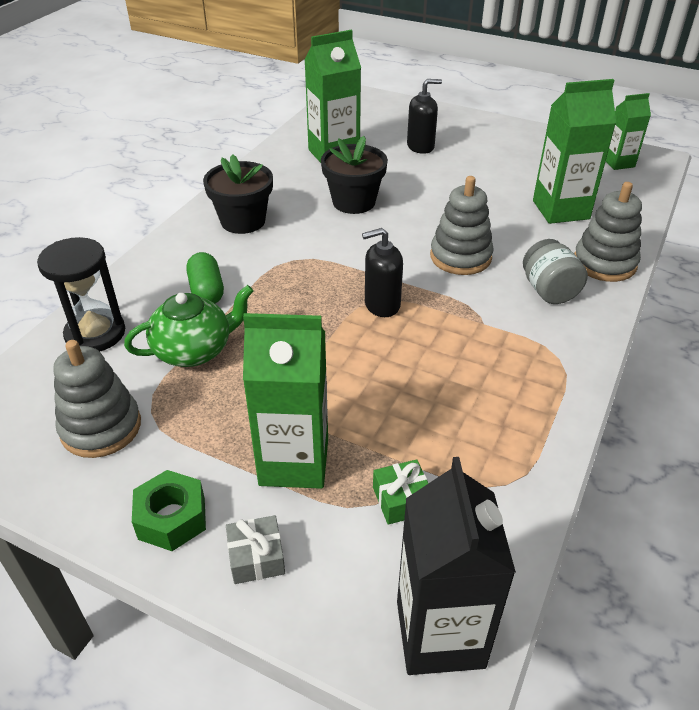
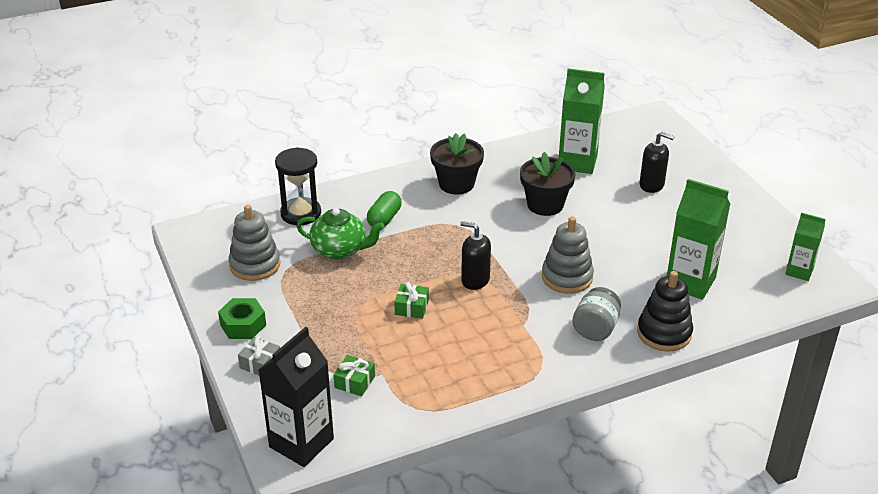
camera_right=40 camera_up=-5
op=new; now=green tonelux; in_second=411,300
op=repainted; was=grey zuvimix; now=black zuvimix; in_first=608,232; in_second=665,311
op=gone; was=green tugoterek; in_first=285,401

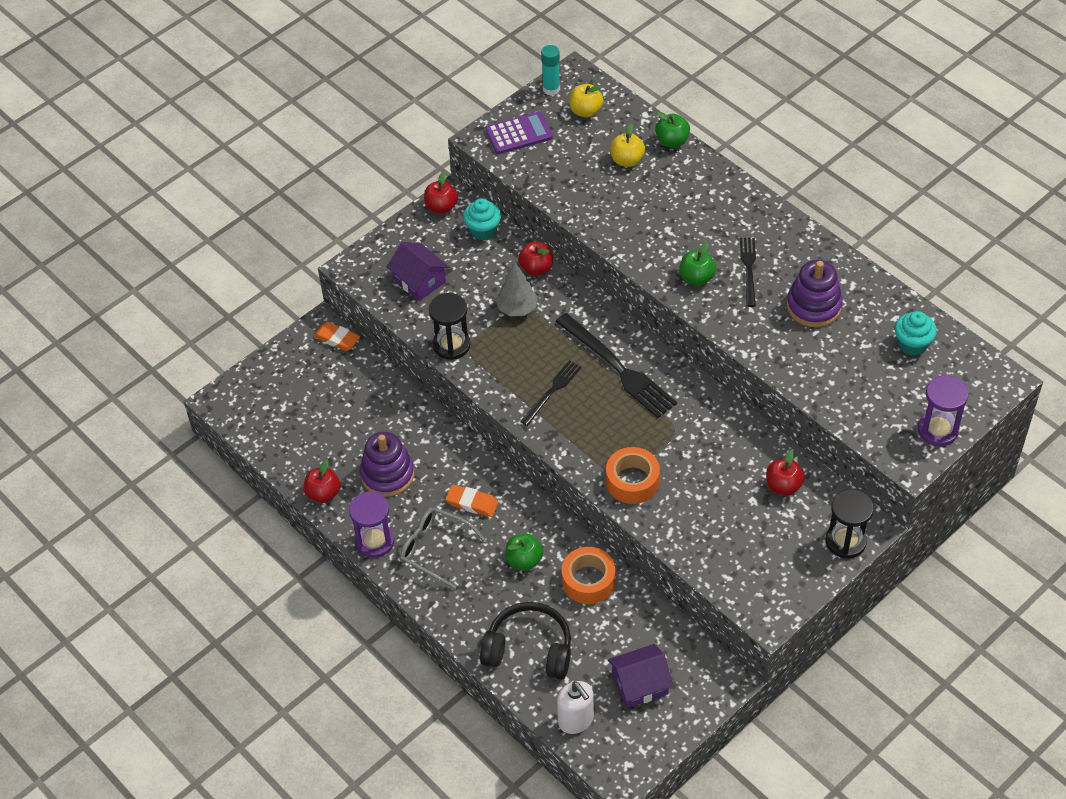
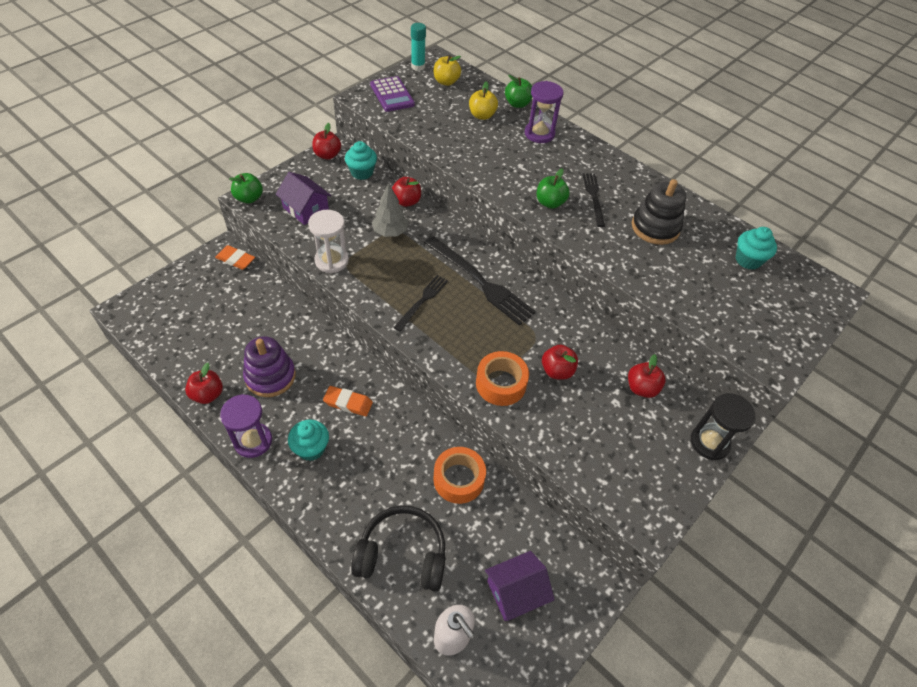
camera_right=-10 camera_up=0
op=shifted; was=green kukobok; in_first=524,552; in_second=246,188
op=swapped; was=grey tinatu; now=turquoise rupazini; in_first=443,548; in_second=308,440
op=repainted; was=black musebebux; now=white musebebux; in_first=450,326; in_second=328,241
op=rotated; was=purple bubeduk; in_first=519,133; in_second=392,94; clockwise=90
op=shifted; was=purple musebebux; in_first=943,410; in_second=544,112
op=new; now=red kukobok; in_second=560,362
op=repainted; was=purple zuvimix; now=black zuvimix; in_first=815,293; in_second=659,212

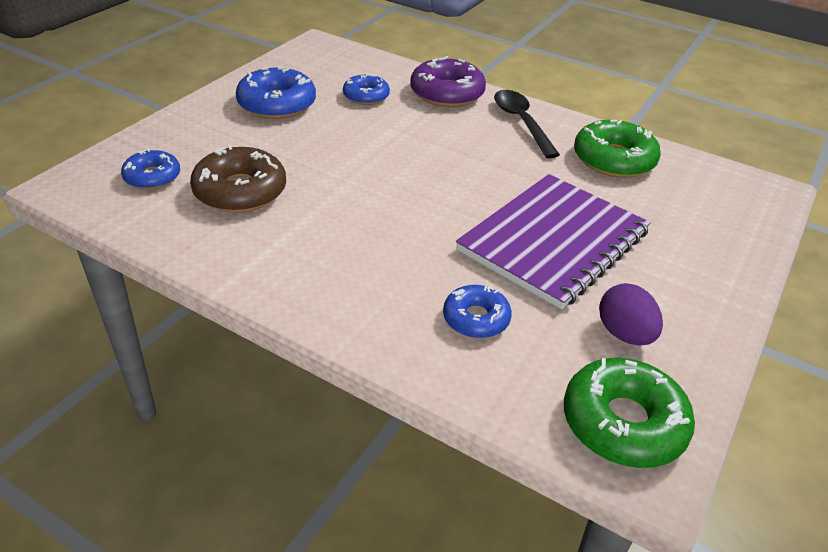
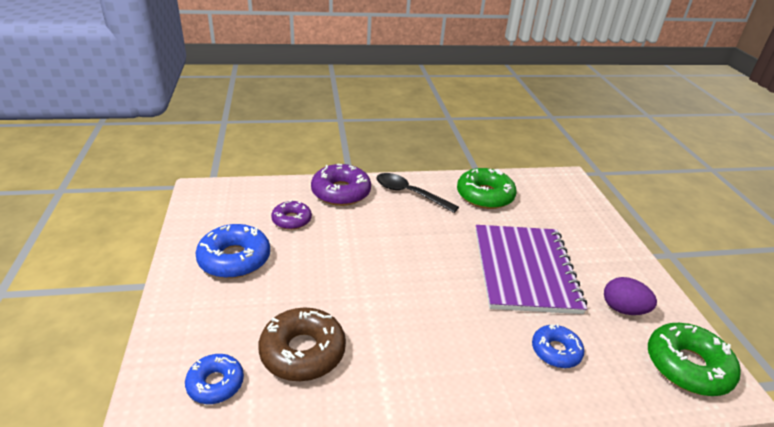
camera_right=-40 camera_up=-5
op=repainted; was=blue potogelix; now=purple potogelix; in_first=366,89; in_second=291,215

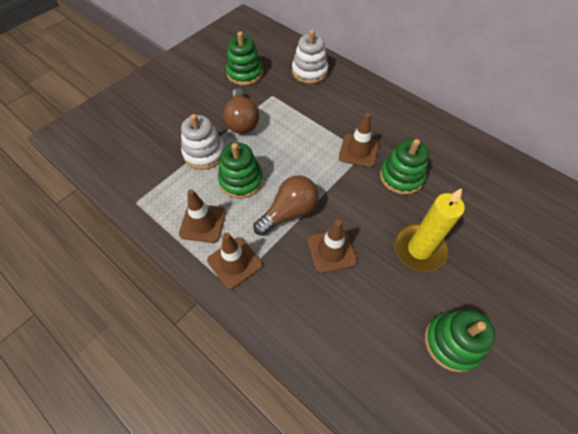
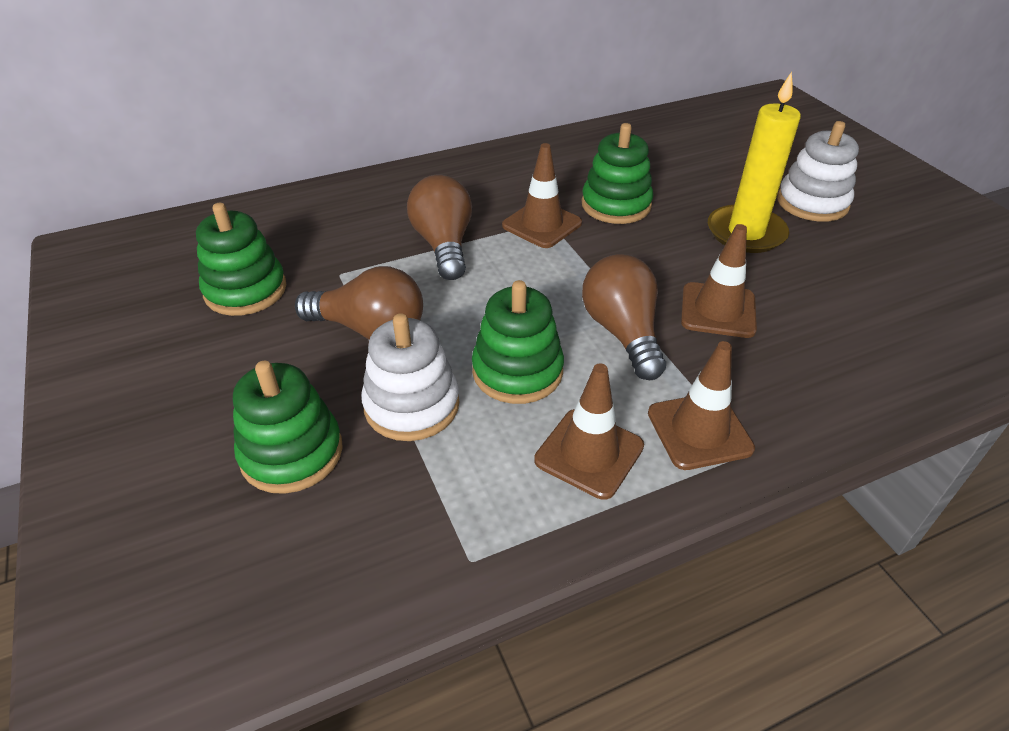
camera_right=-65 camera_up=-15
op=shifted; was=green zuvimix; in_first=460,341; in_second=288,427
op=new; now=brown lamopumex; in_second=439,227
op=shifted; was=white zuvimix; in_first=310,57; in_second=818,171

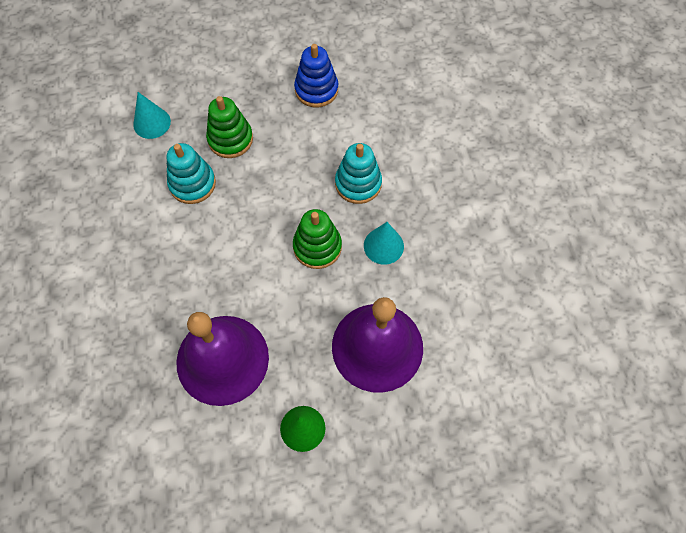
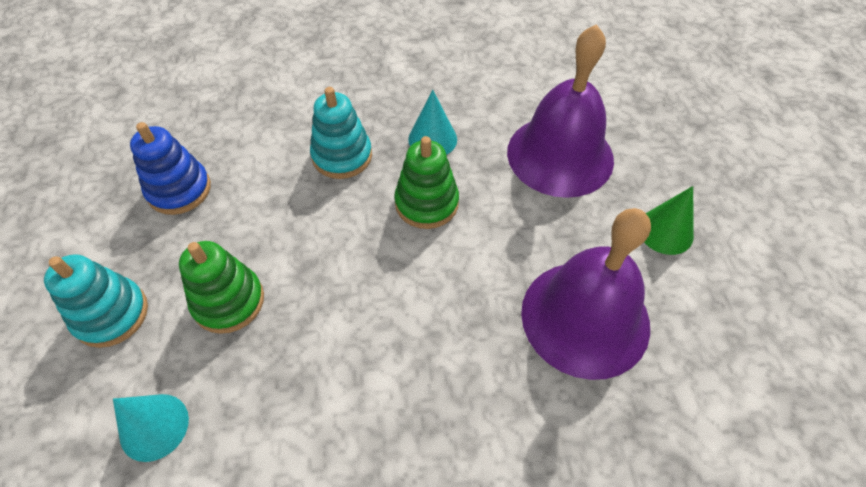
camera_right=-85 camera_up=-10
op=shifted; was=turquoise zuvimix; in_first=191,173; in_second=96,301

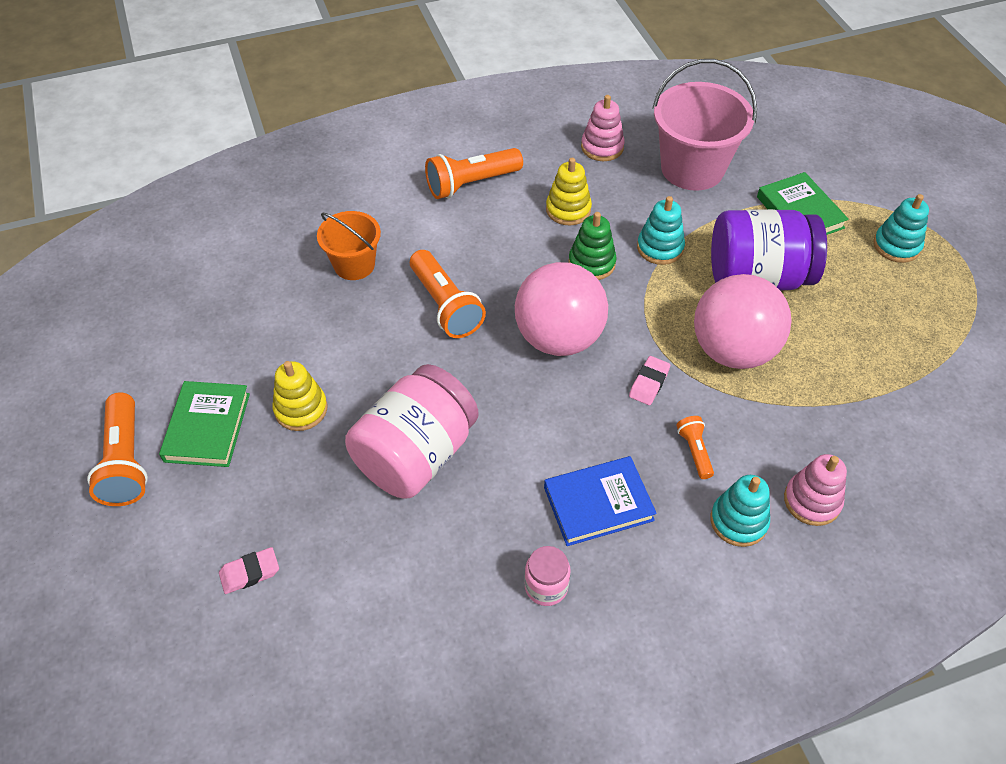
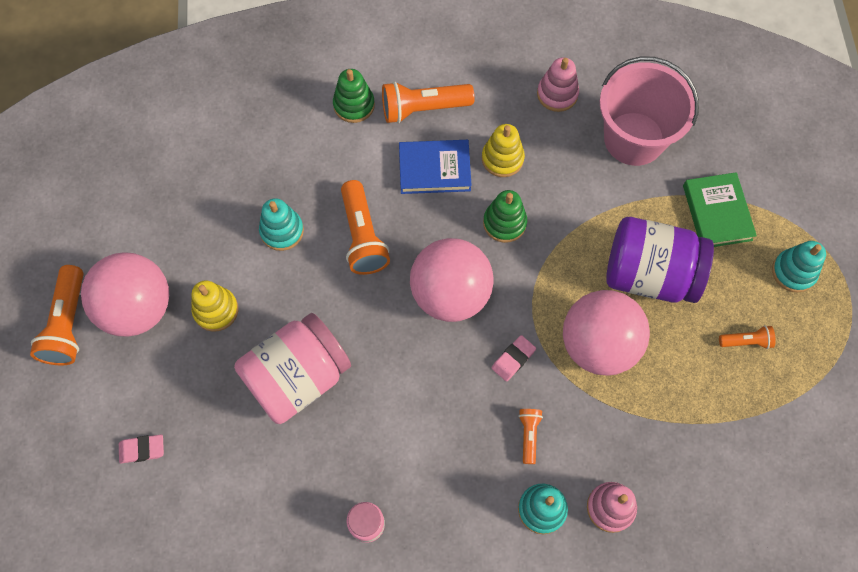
camera_right=15 camera_up=15
op=swapped; was=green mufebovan; now=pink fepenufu; in_first=204,424; in_second=125,294
op=shifted; was=turquoise zuvimix; in_first=661,230; in_second=281,224
op=new; now=green zuvimix; in_second=354,96
op=shifted; was=blue mufebovan; in_first=600,501; in_second=435,167
op=new; now=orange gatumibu; in_second=747,337
op=gone; was=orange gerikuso; in_first=349,245

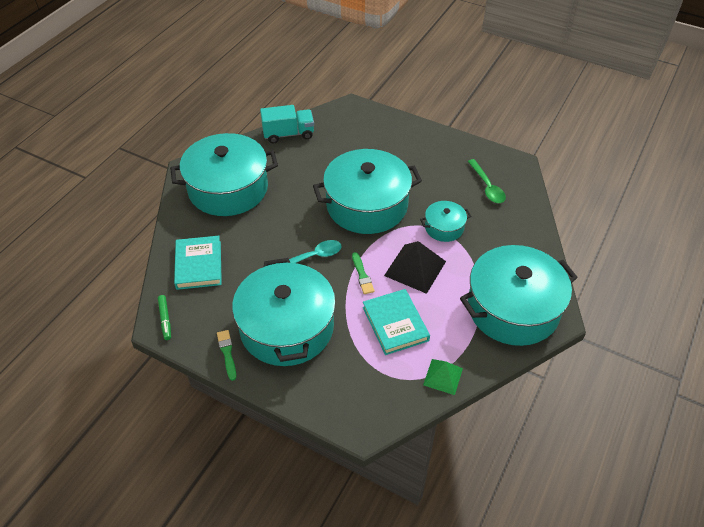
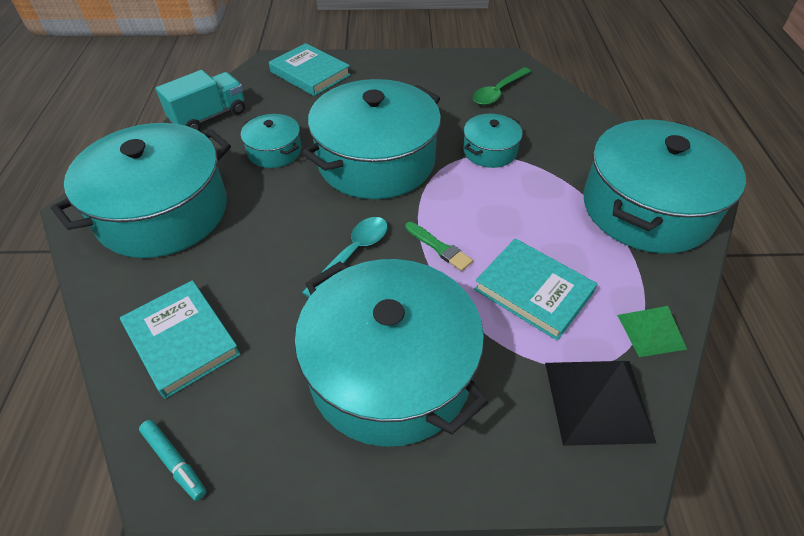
camera_right=-30 camera_up=0
op=repainted; was=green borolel; now=turquoise borolel; in_first=164,317; in_second=172,460
op=new; now=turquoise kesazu; in_second=271,141
op=new; now=turquoise mufebovan; in_second=310,69
op=rotated; was=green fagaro; in_first=487,181; in_second=502,86; clockwise=90
op=shifted; was=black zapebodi; in_first=415,267; in_second=600,403
op=gone; was=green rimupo; in_first=226,355

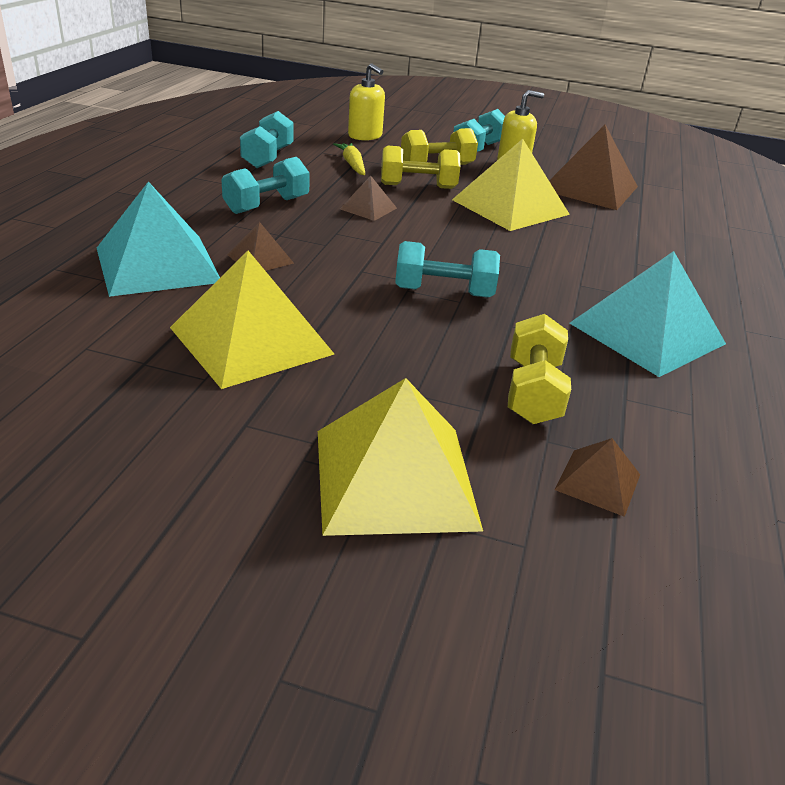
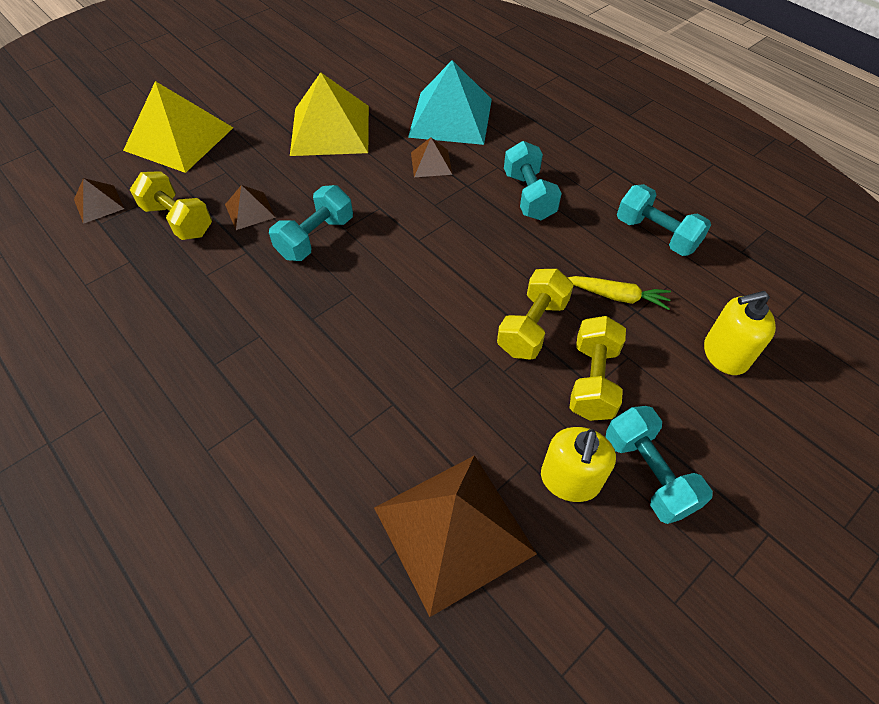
camera_right=125 camera_up=20
op=shifted; was=brown zapebodi; in_first=368,198; in_second=250,207
op=gone; was=yellow zapebodi; in_first=511,185
op=gone; was=turquoise zapebodi; in_first=648,314

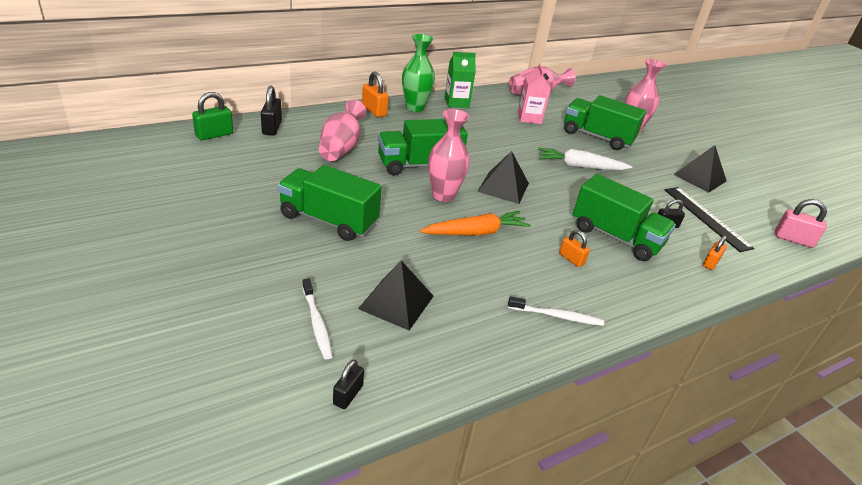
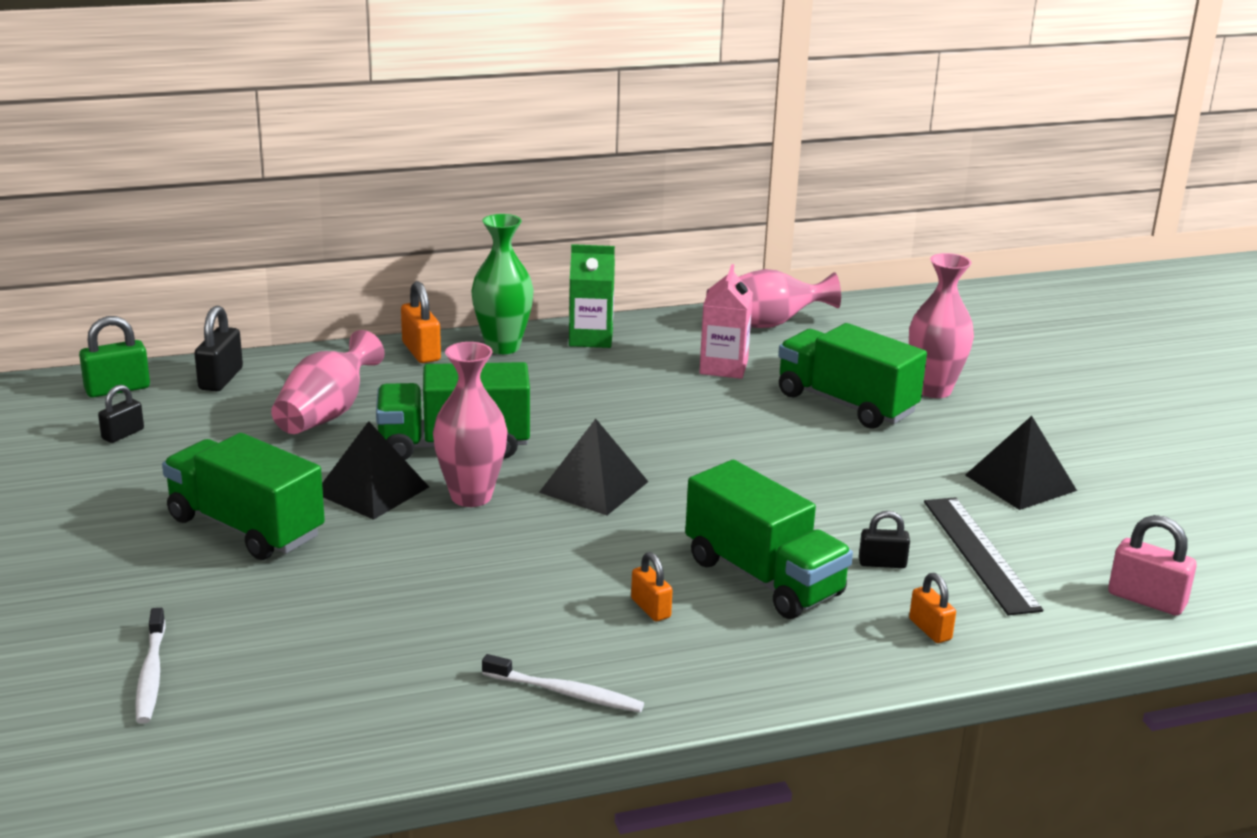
camera_right=15 camera_up=-10
op=shifted; was=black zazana; in_first=348,384; in_second=121,414
op=shifted; was=black zapebodi; in_first=395,295; in_second=375,470
op=rotated; was=orange zazana; in_first=715,252; in_second=932,608; clockwise=-75
op=gone; was=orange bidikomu; in_first=475,223
op=gone; was=white bidikomu; in_first=585,159

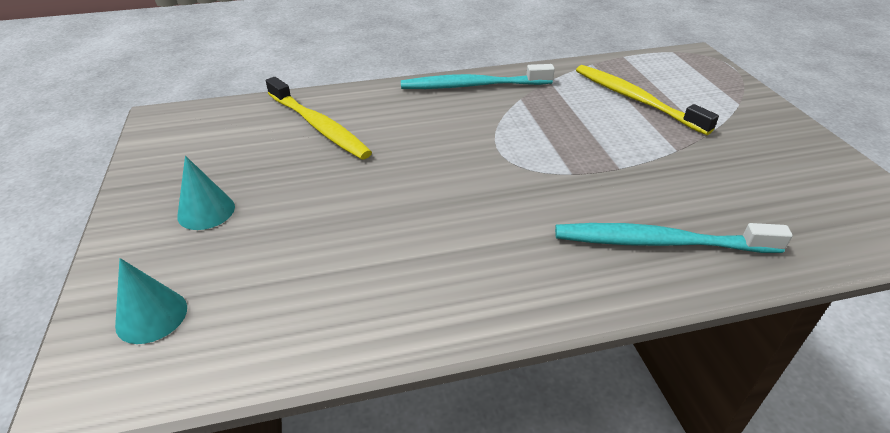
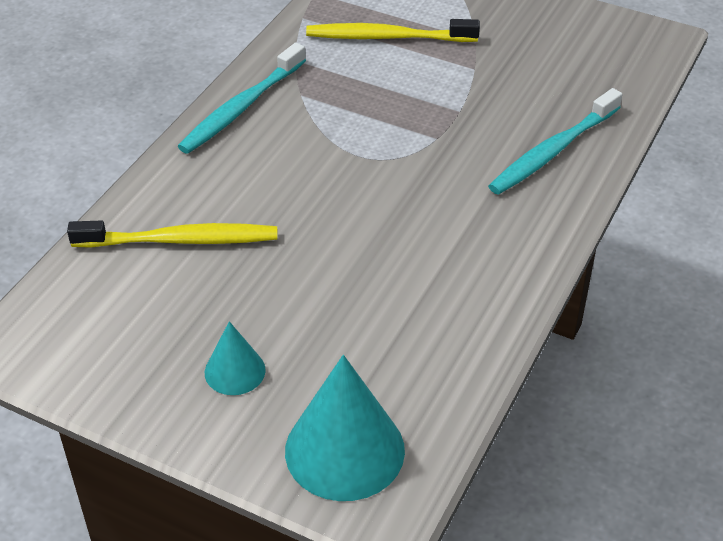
camera_right=-50 camera_up=5
op=scaled; was=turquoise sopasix; in_first=151,301; in_second=345,428; ratio=1.86

